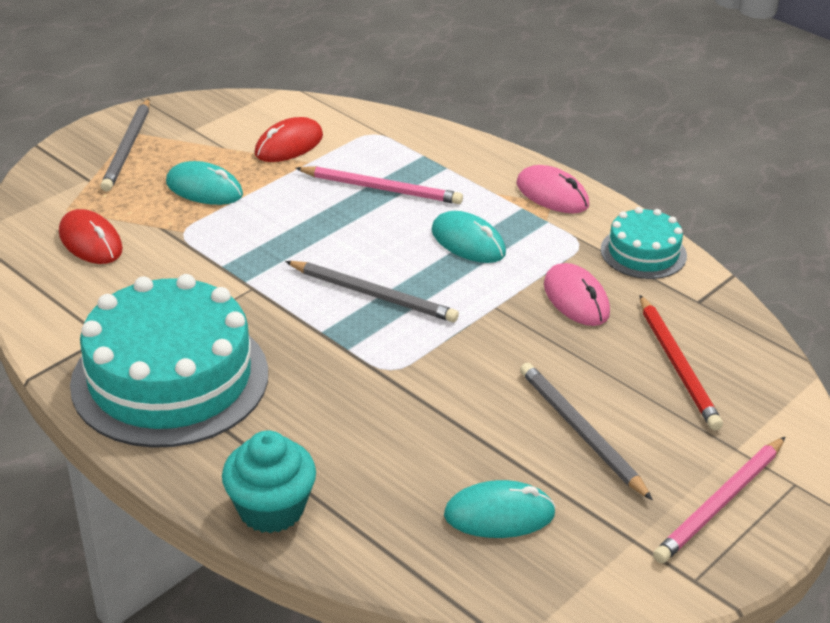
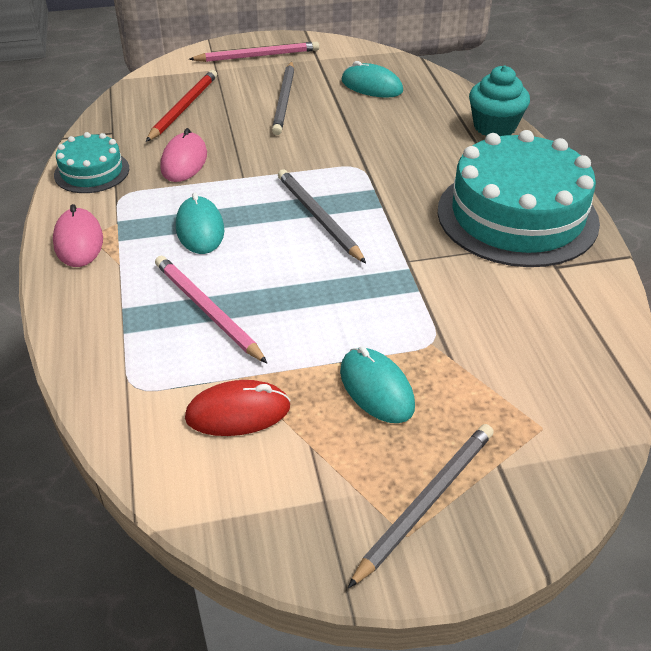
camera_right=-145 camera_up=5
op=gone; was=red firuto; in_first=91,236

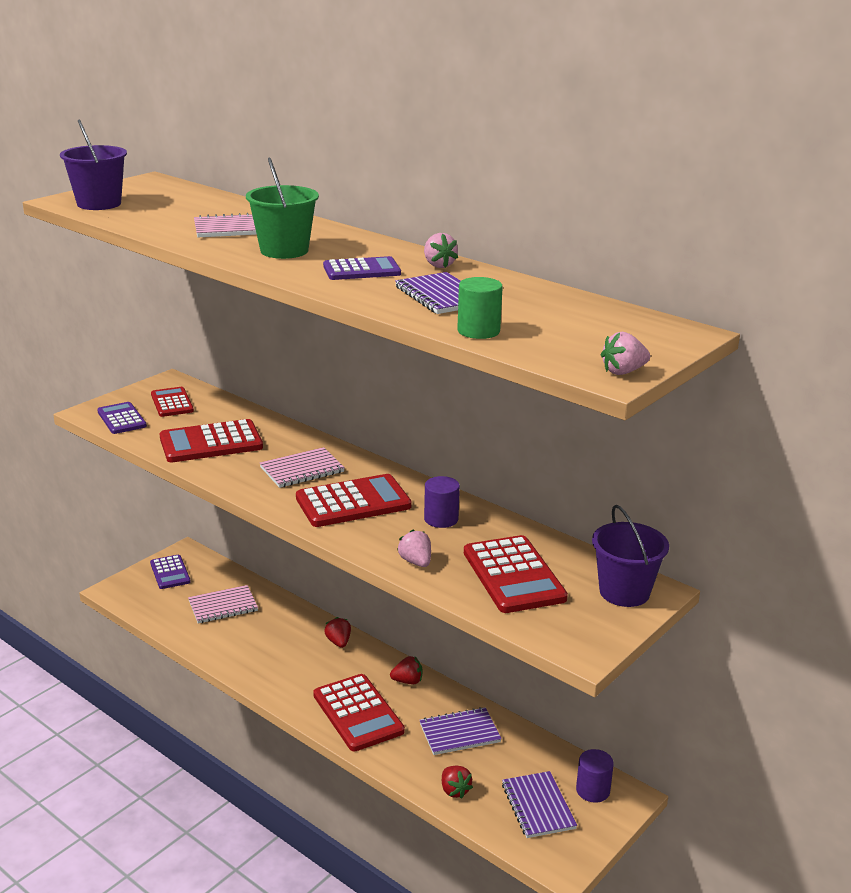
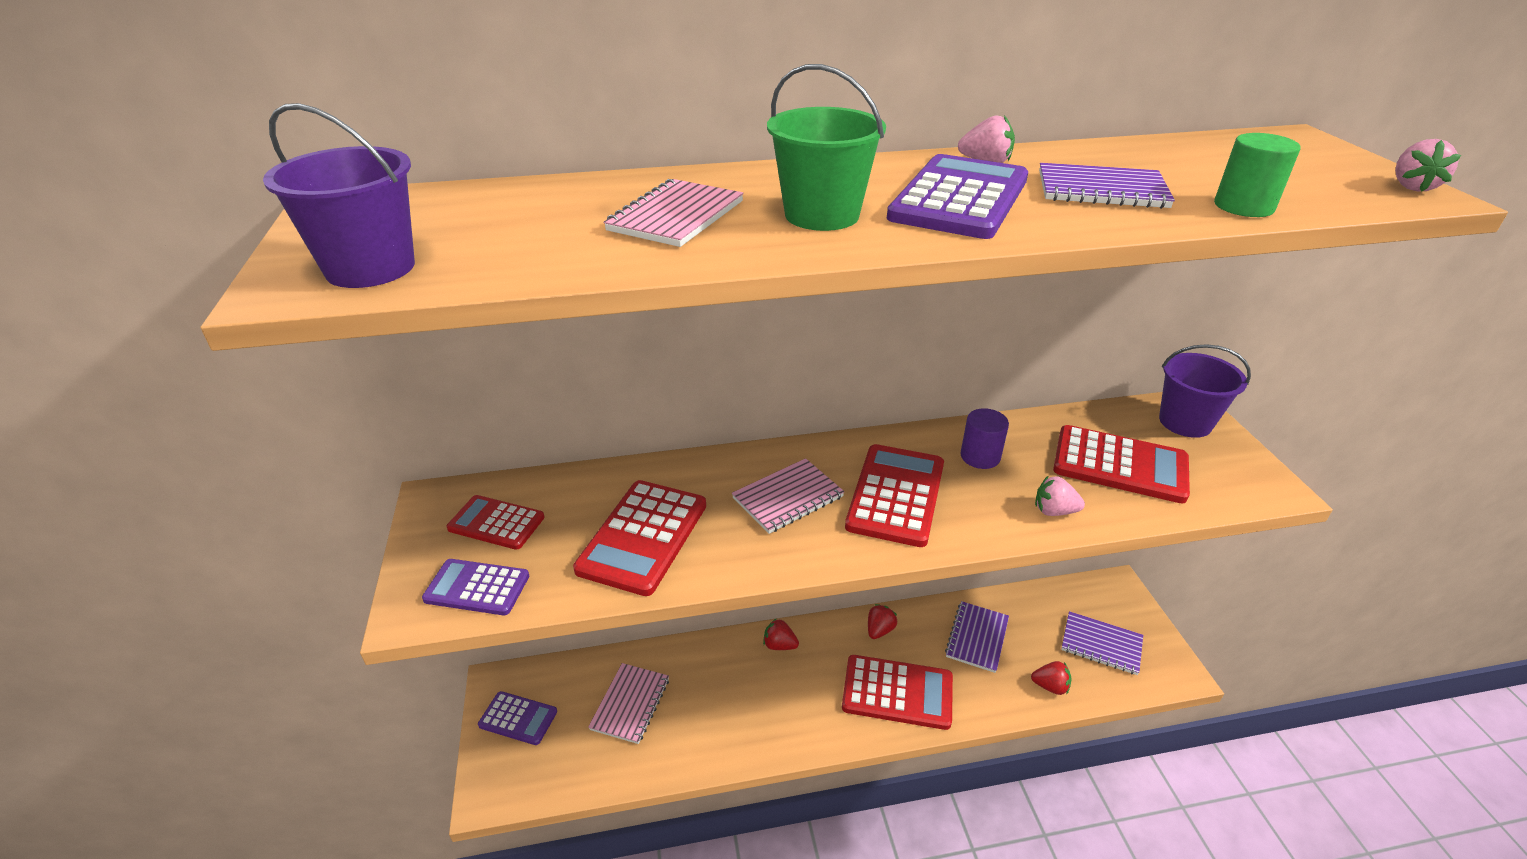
camera_right=-50 camera_up=10
op=rotated; was=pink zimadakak; in_first=302,467; in_second=788,496; clockwise=45
op=scaled; was=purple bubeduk; in_first=362,268; in_second=957,196; ratio=1.61
op=gone; was=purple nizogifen; in_first=595,776

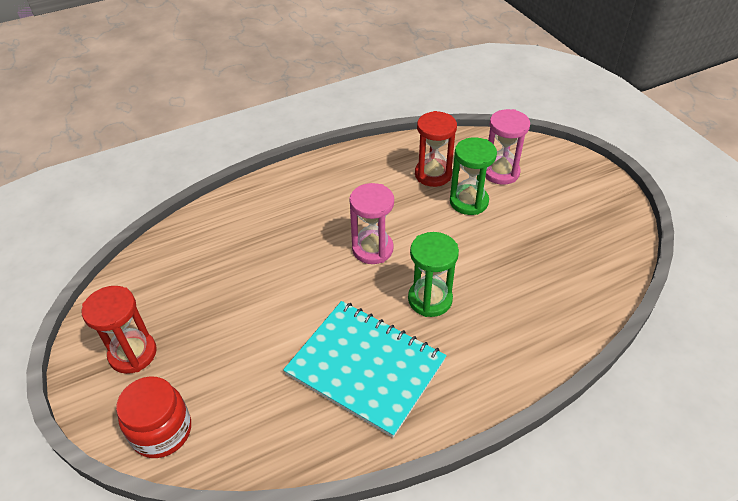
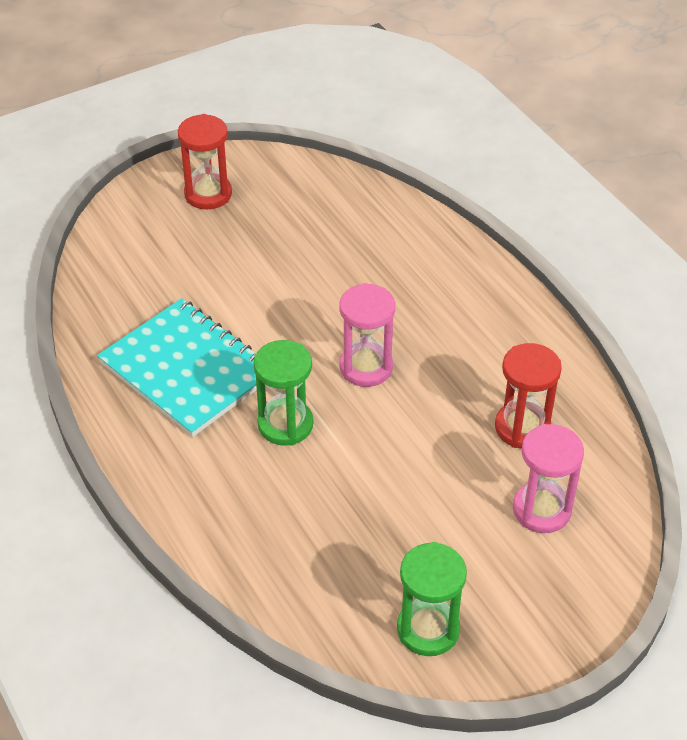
camera_right=85 camera_up=0
op=rotated; was=turquoise zimadakak; in_first=365,369; in_second=177,367; clockwise=-75
op=shifted; was=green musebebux; in_first=473,176; in_second=432,599
op=gone; was=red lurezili; in_first=153,417

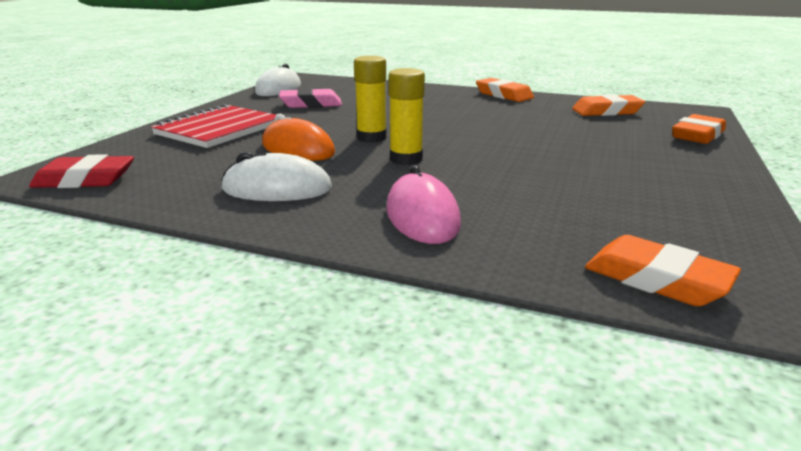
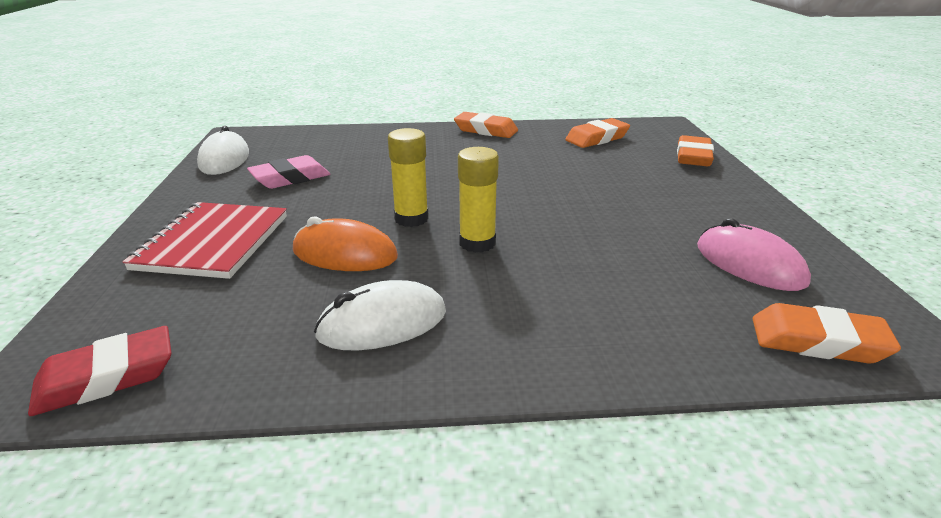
camera_right=-25 camera_up=5
op=shifted; was=pink firuto; in_first=423,204; in_second=754,254

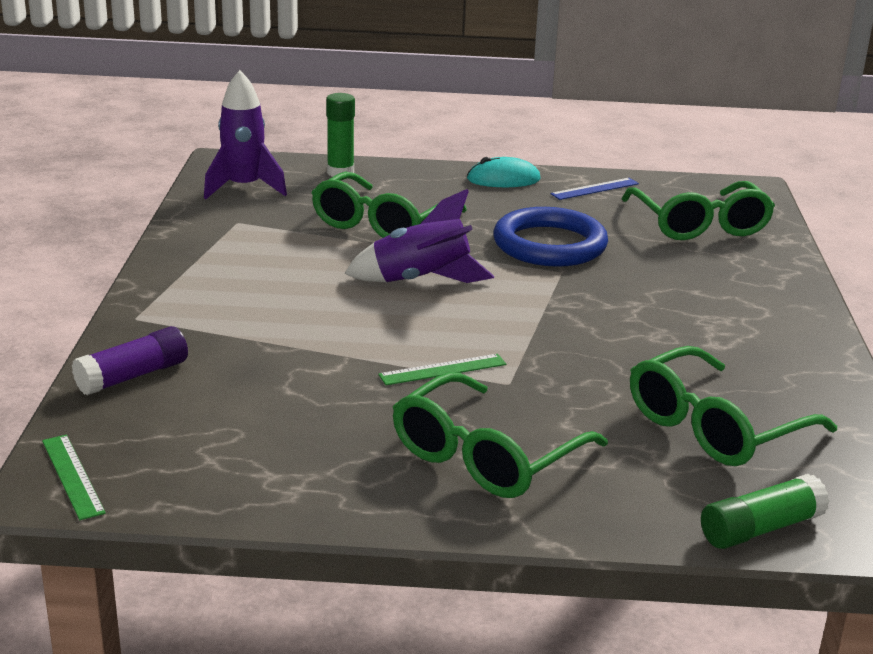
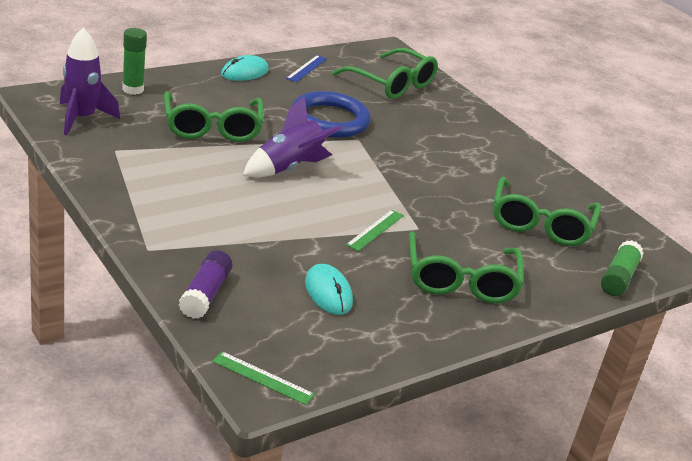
camera_right=-40 camera_up=5
op=new; now=turquoise firuto; in_second=329,289

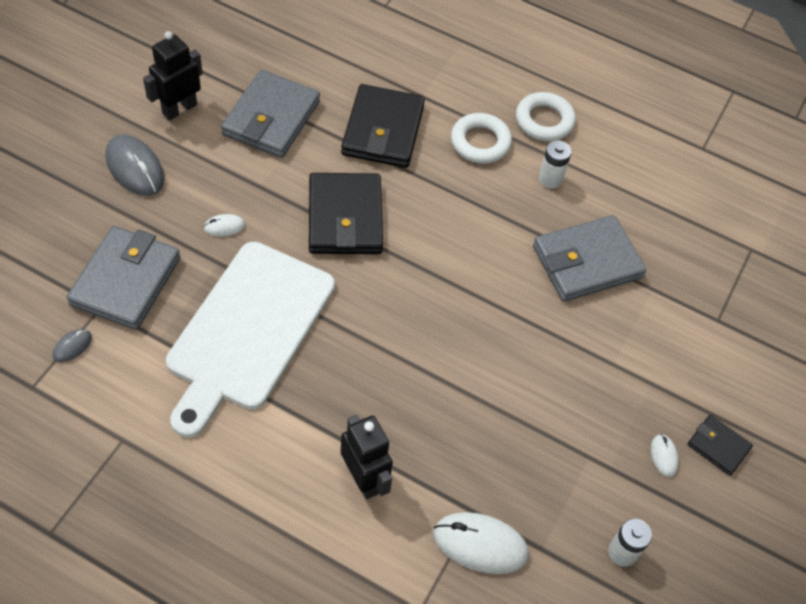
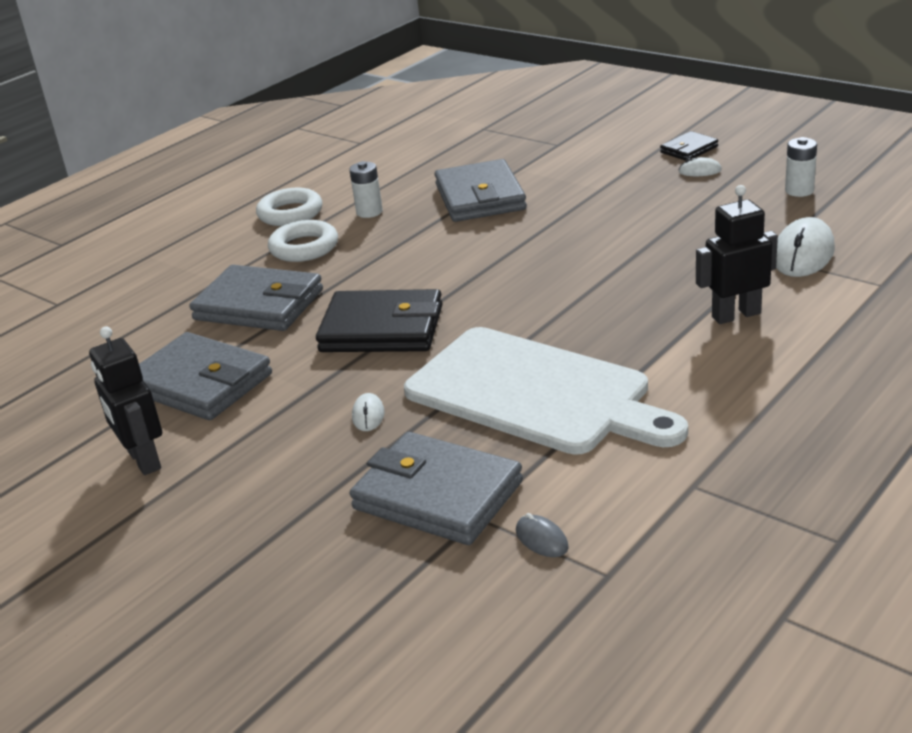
camera_right=-70 camera_up=-25
op=repainted; was=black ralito; now=grey ralito; in_first=383,126; in_second=256,298
op=gone; was=grey firuto; in_first=135,165

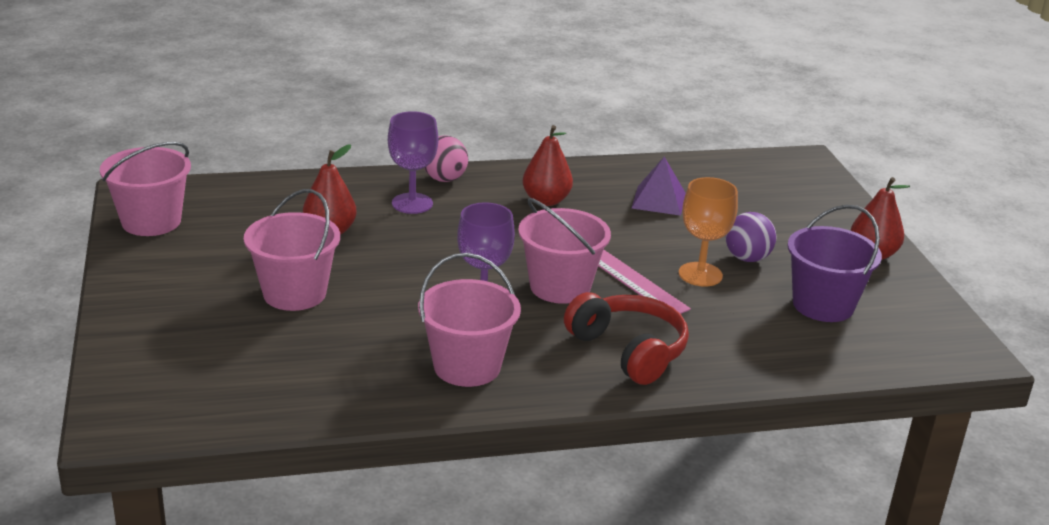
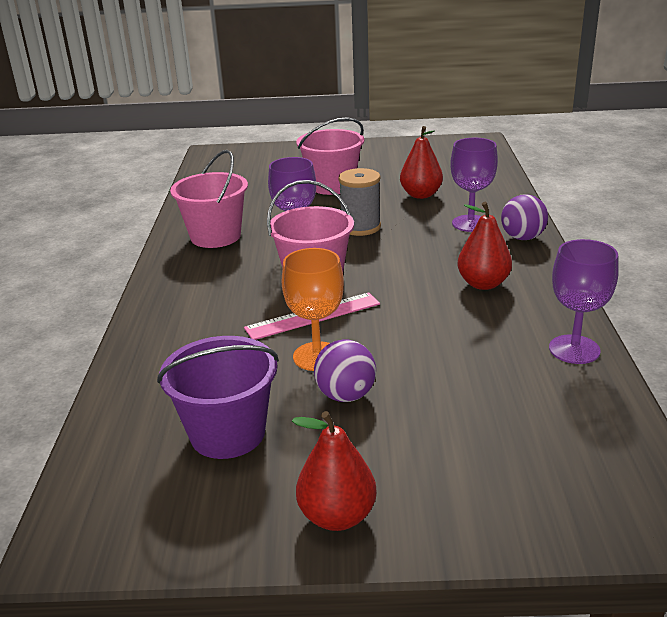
camera_right=105 camera_up=0
op=new; now=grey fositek; in_second=359,202
op=repainted; was=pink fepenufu; now=purple fepenufu; in_first=446,159; in_second=524,217
op=new; now=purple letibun; in_second=584,301
op=gone; was=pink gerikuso; in_first=145,189
op=gone; was=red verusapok; in_first=626,338
op=gone; was=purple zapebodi; in_first=658,186

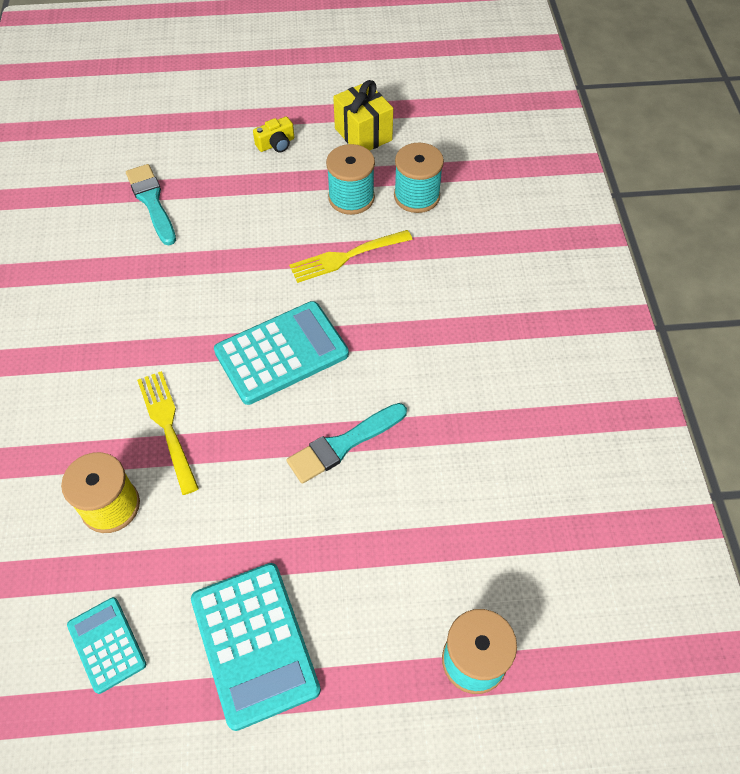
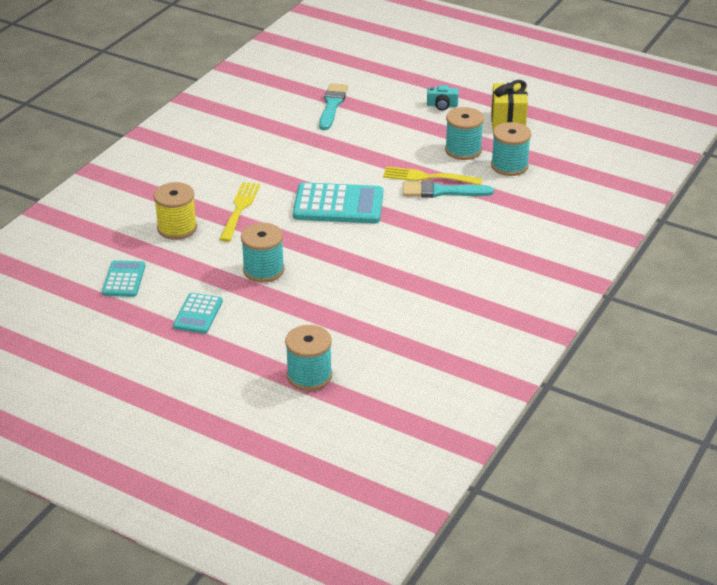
camera_right=35 camera_up=-20
op=scaled; was=turquoise bubeduk; in_first=256,647; in_second=198,313; ratio=0.57
op=new; now=turquoise fositek; in_second=263,253
op=shifted; was=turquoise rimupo; in_first=346,443; in_second=448,189
op=repainted; was=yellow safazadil; now=turquoise safazadil; in_first=273,134; in_second=443,97

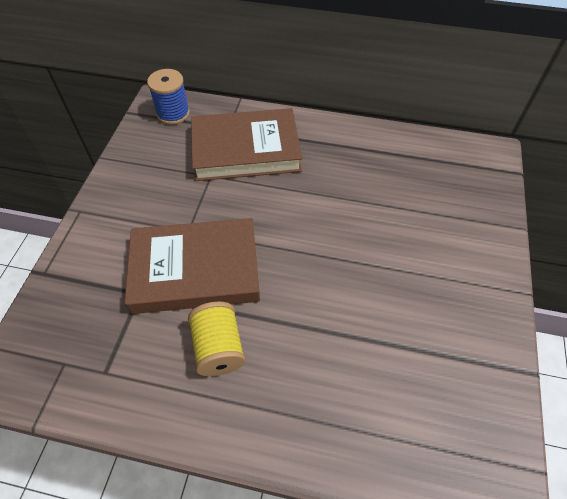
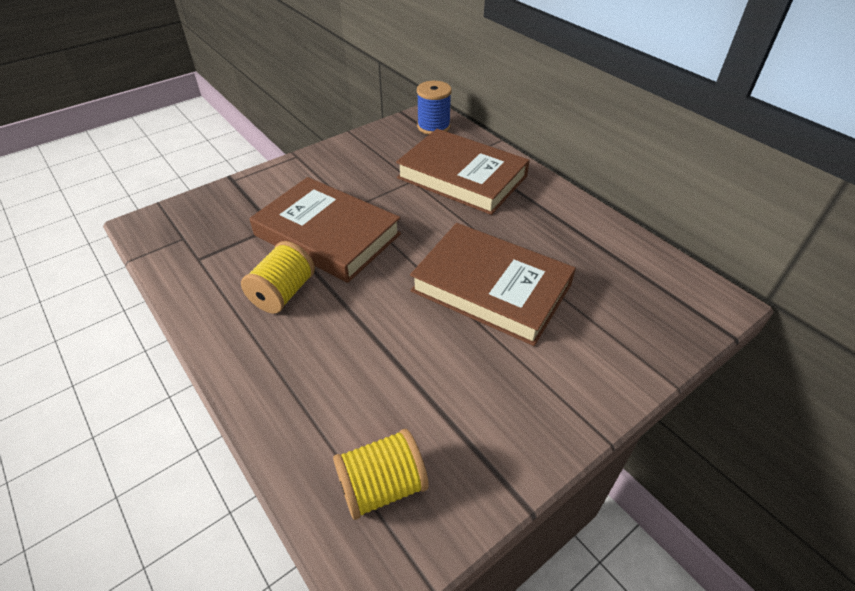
camera_right=40 camera_up=-10
op=new; now=yellow fositek; in_second=381,474
op=new; now=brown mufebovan; in_second=493,284

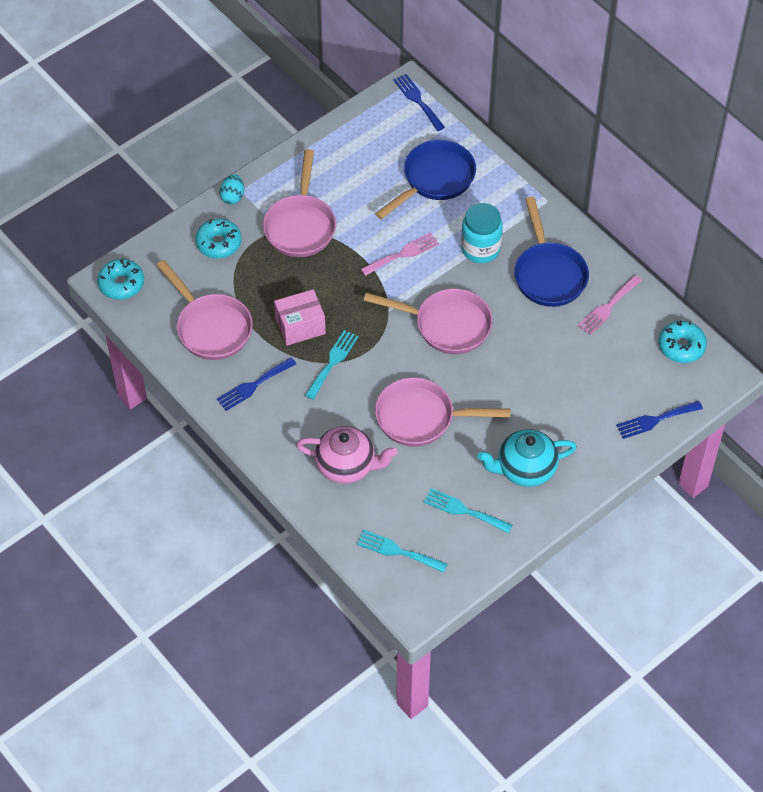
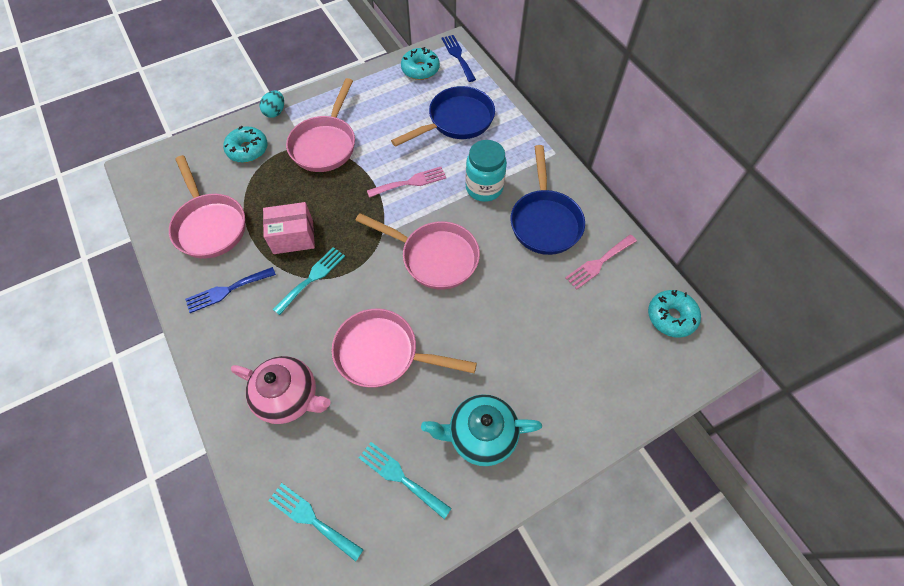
camera_right=10 camera_up=5
op=shifted; was=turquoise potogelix; in_first=120,279; in_second=420,63
op=gone; was=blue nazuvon; in_first=659,420

